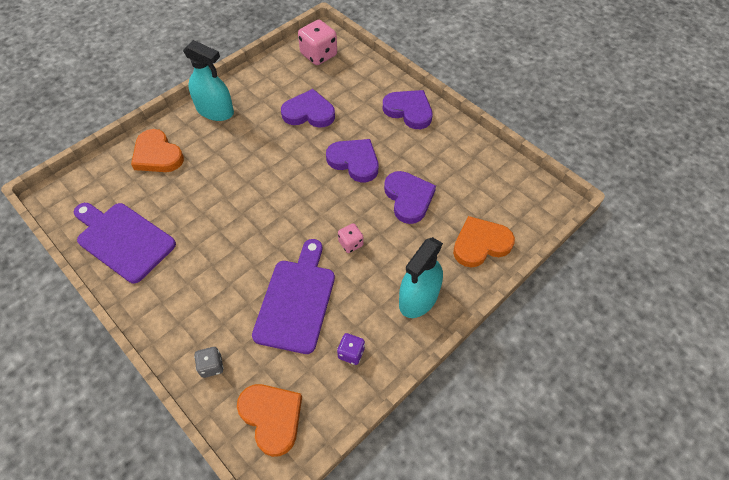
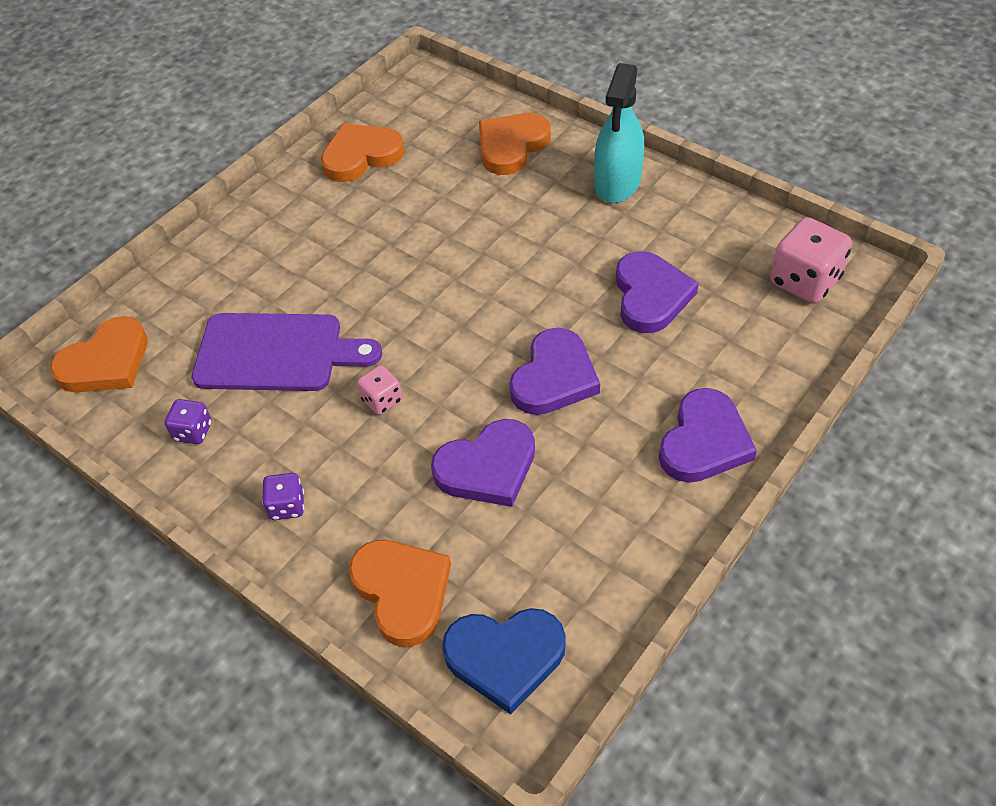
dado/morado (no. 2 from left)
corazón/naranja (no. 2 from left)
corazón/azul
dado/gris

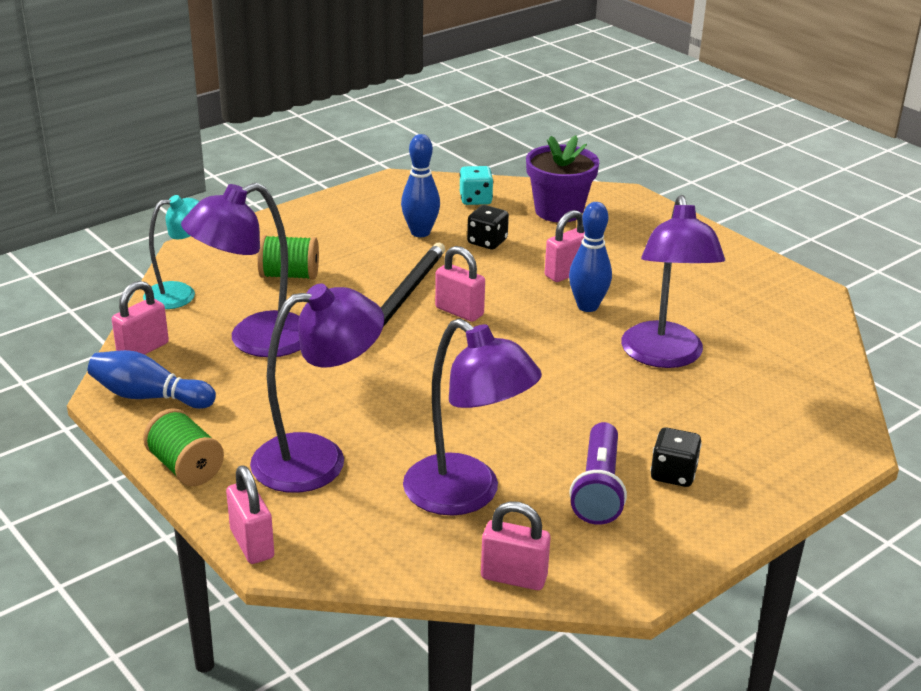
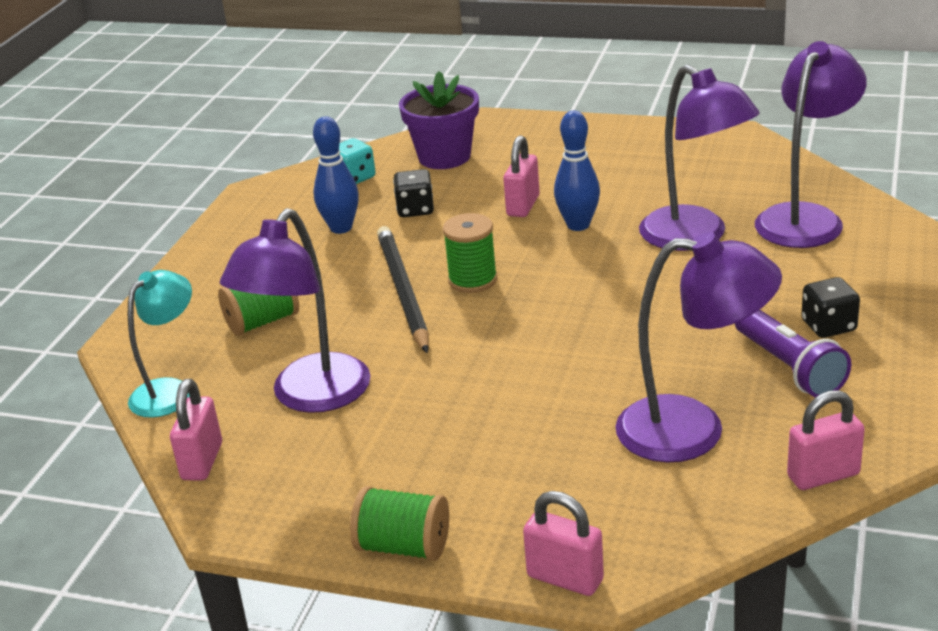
carrete/verde (no. 3 from left)
lámpara/morado (no. 4 from left)
bolo/azul (no. 1 from left in the first image)

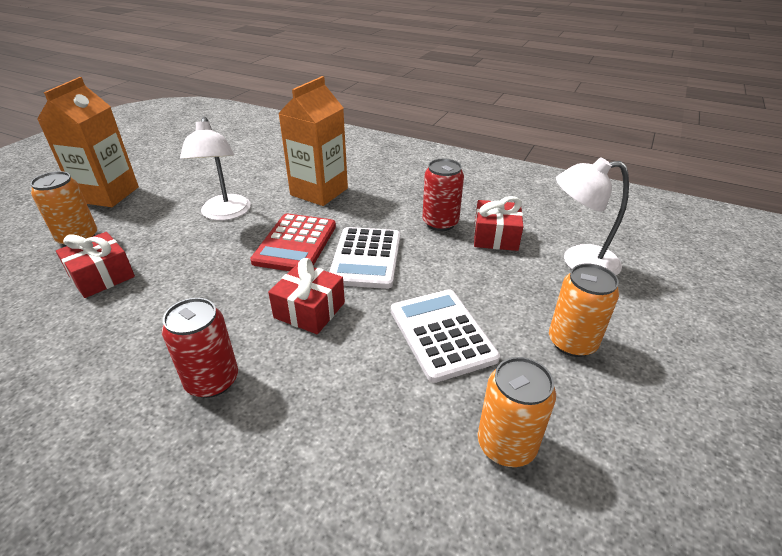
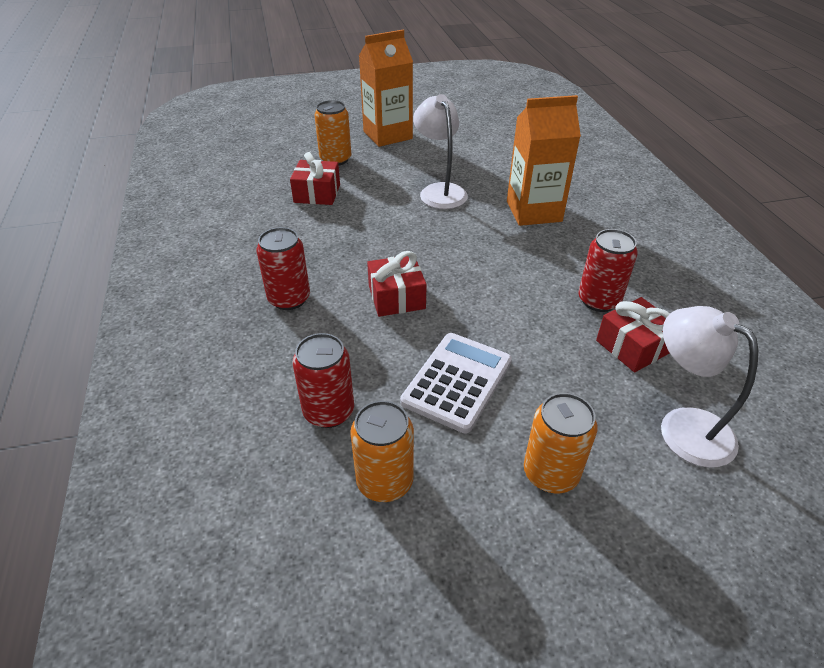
lata/rojo (no. 2 from left)
lámpara/blanco (no. 1 from left)
calculadora/rojo
calculadora/blanco (no. 1 from left in the first image)

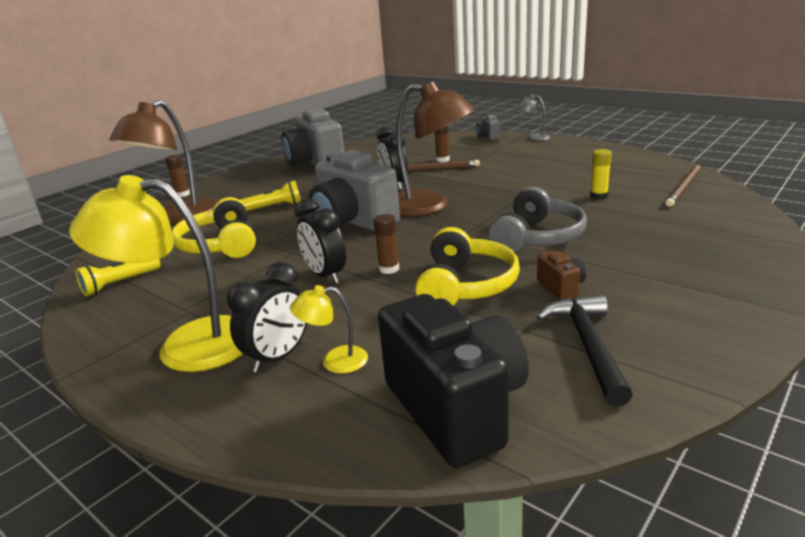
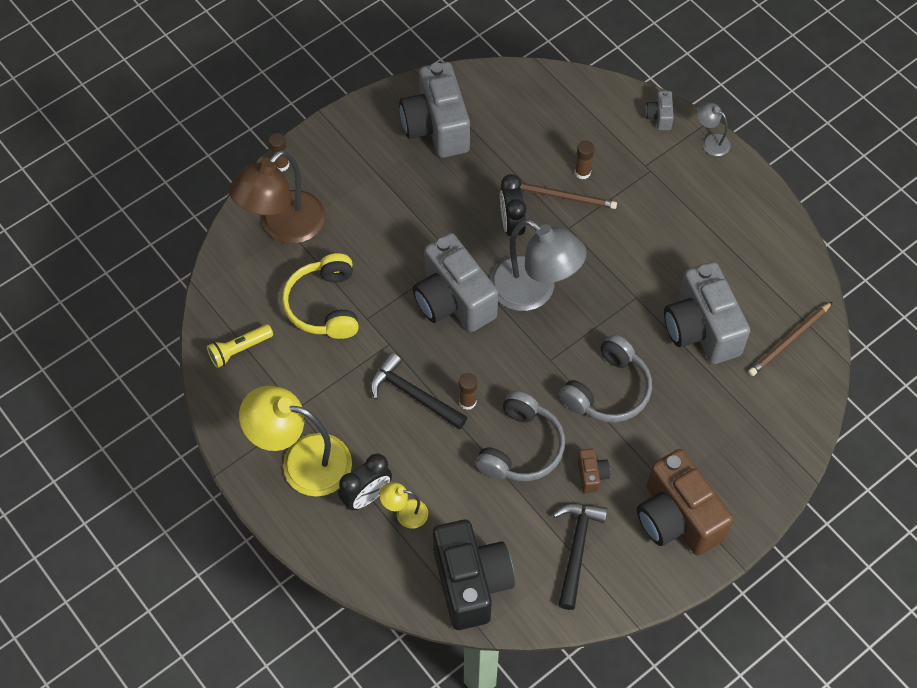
martillo/negro (no. 1 from left)
auriculares/gris (no. 1 from left)
lámpara/gris (no. 1 from left)
cámara/marrón (no. 2 from left)
cámara/gris (no. 4 from left)
lámpara de mano/amarillo (no. 2 from left in the first image)

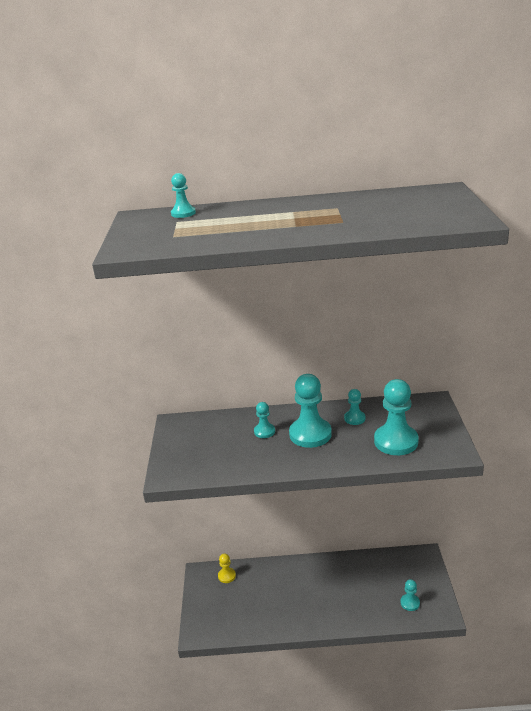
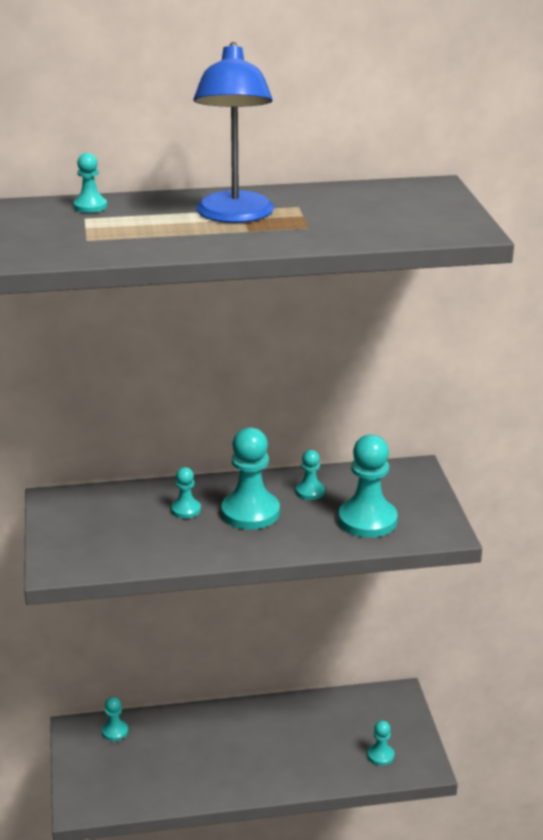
peón/turquesa (no. 2 from left)
lámpara/azul

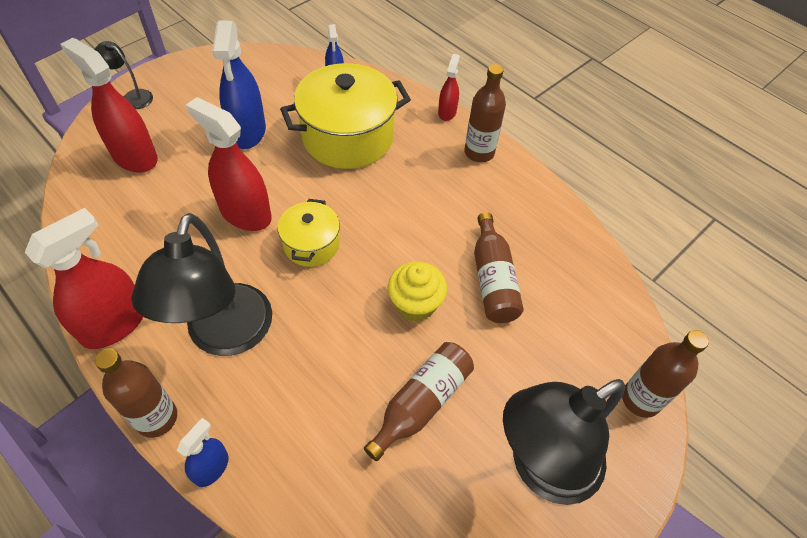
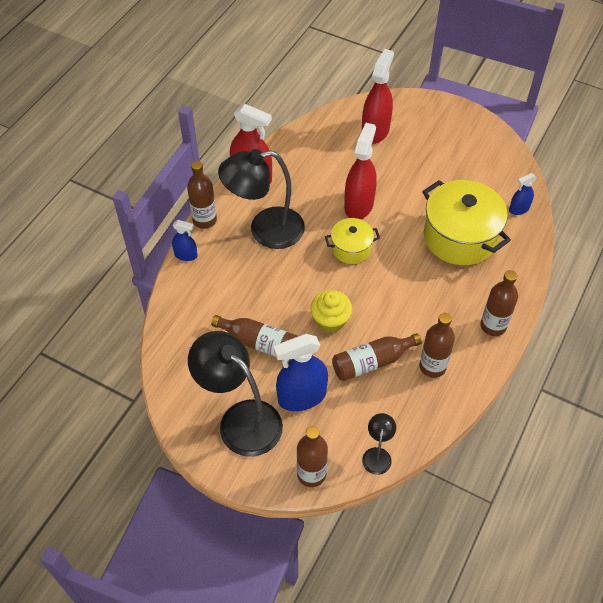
pulverizador/azul (no. 2 from left)
lámpara/negro (no. 3 from left)
botella/marrón (no. 5 from left)
pulverizador/rojo (no. 4 from left in the first image)

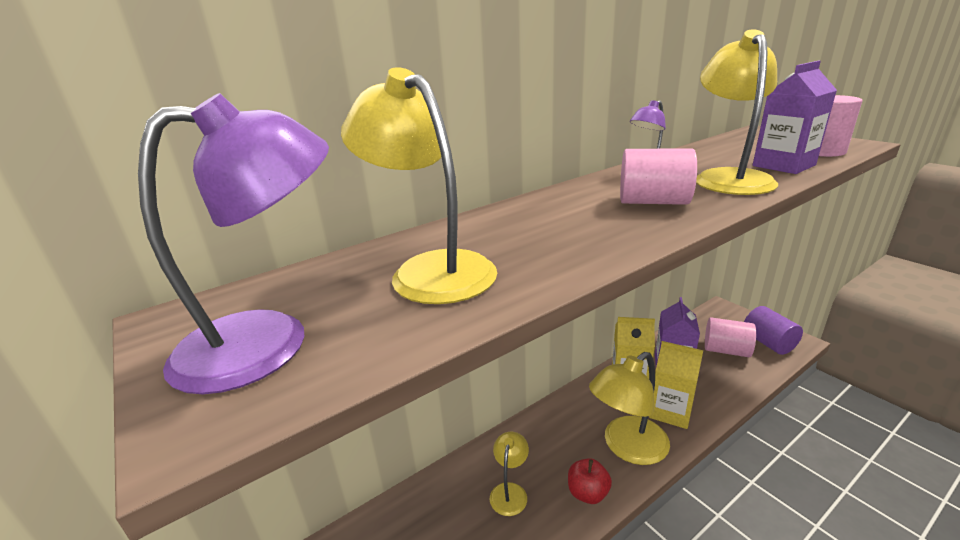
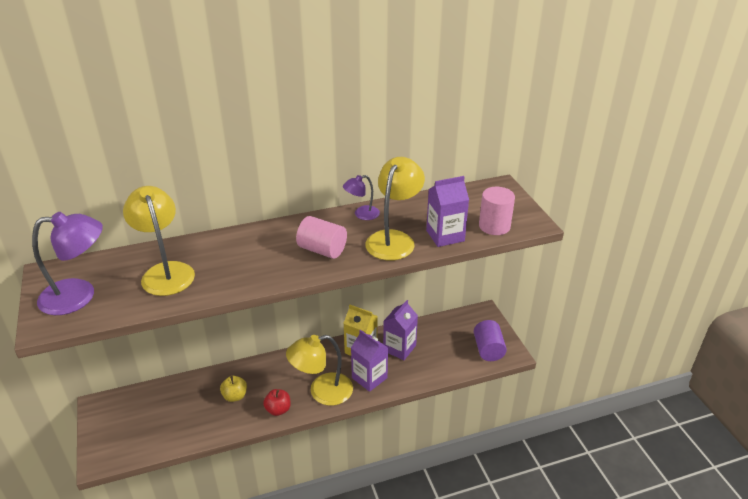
manzana/amarillo
cartón de leche/morado (no. 1 from left)
cilindro/rosa (no. 2 from left in the first image)

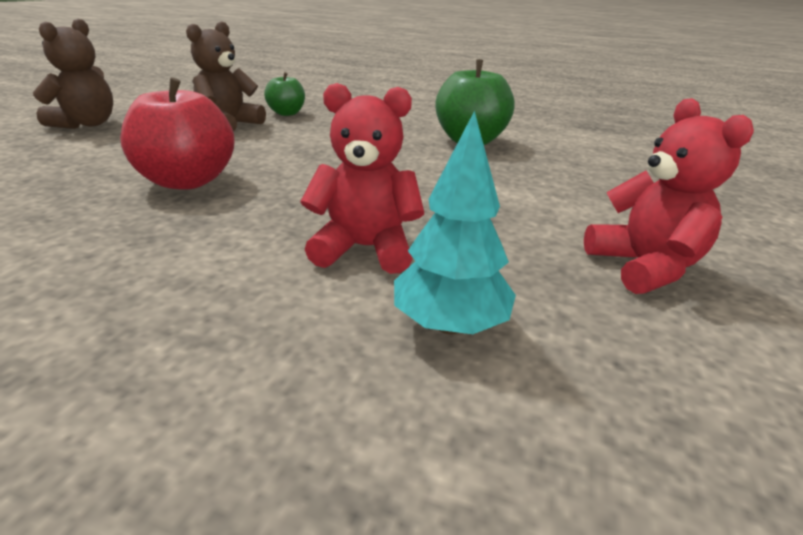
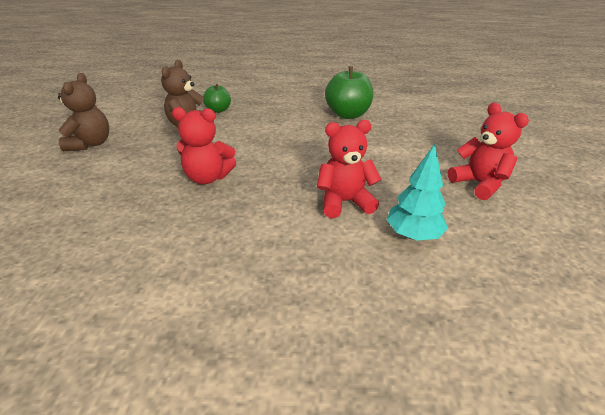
osito/rojo (no. 1 from left)

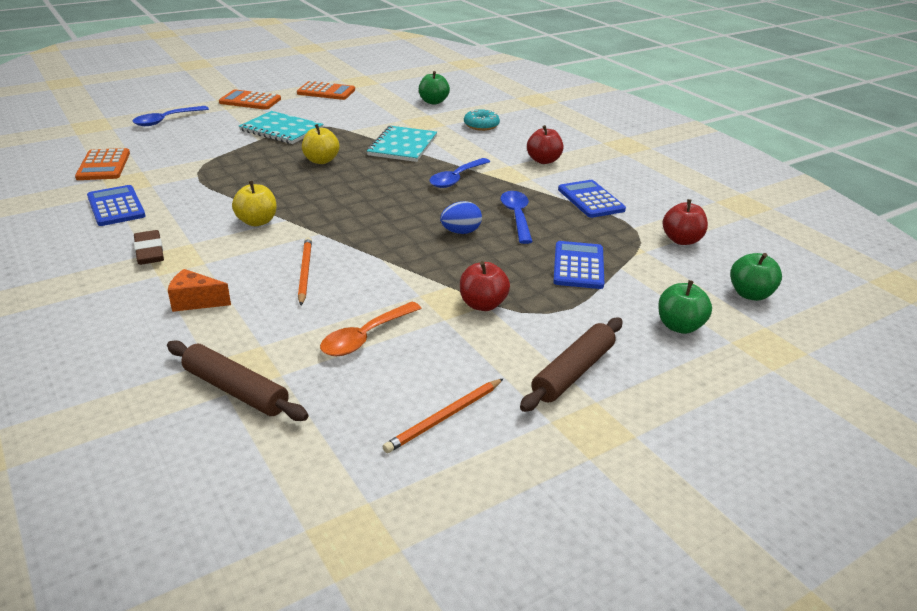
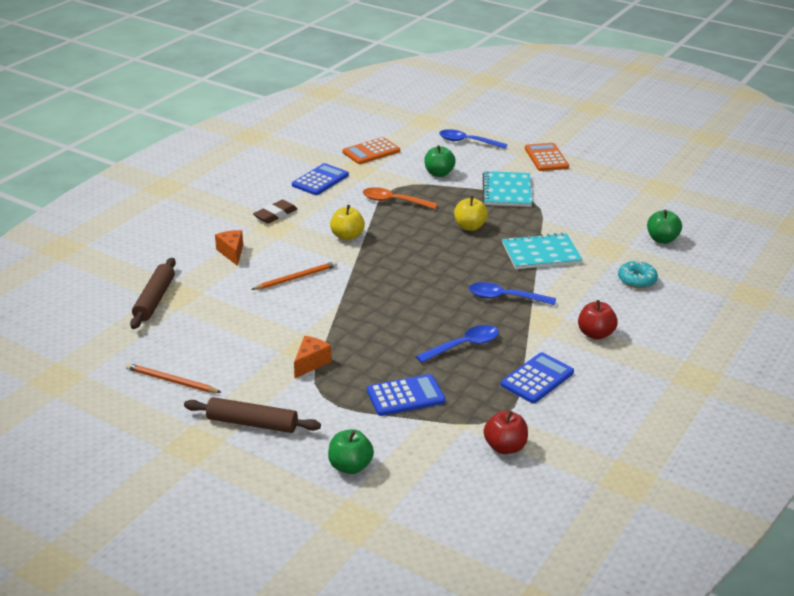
queso/naranja (no. 2 from left)
cuchara/naranja
manzana/verde (no. 2 from left)
calculadora/naranja (no. 3 from left in the first image)
huevo/azul

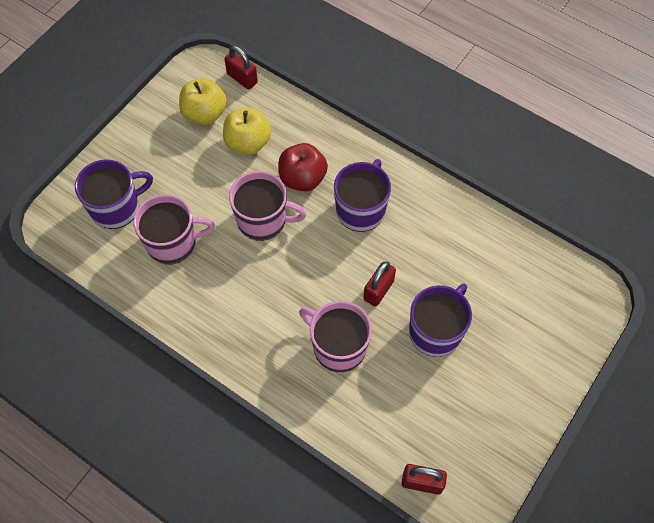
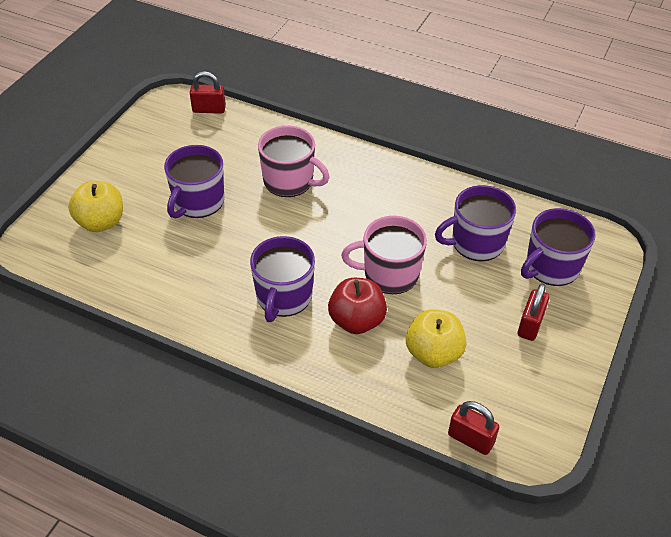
manzana/amarillo (no. 1 from left)
taza/morado (no. 3 from left)
candado/rojo (no. 3 from left)

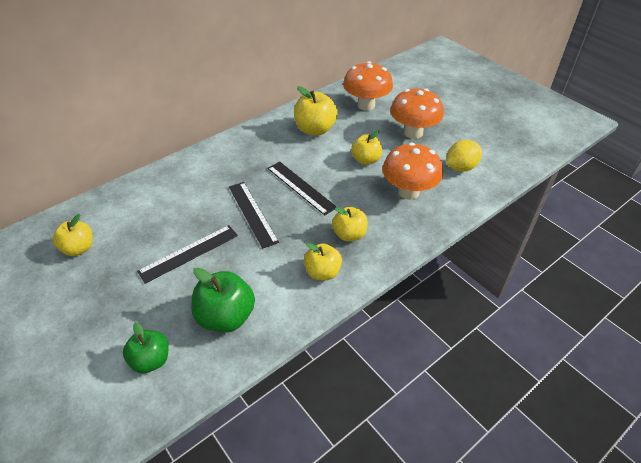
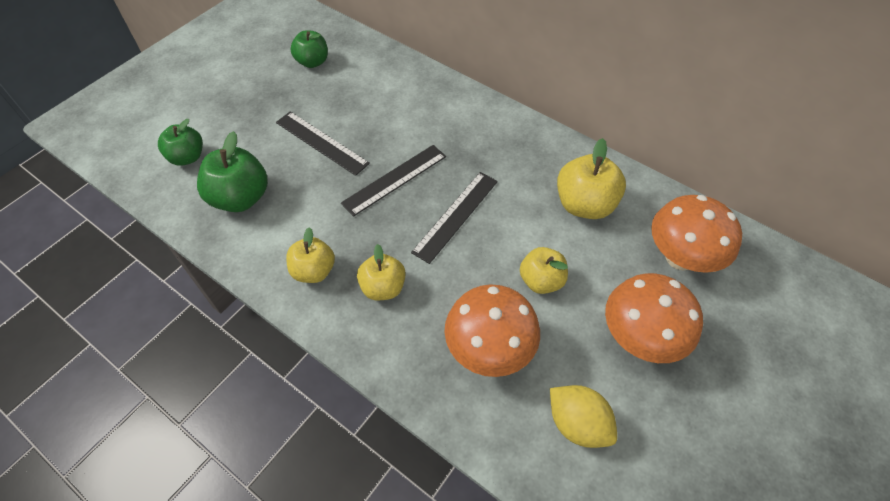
manzana/verde (no. 3 from left)

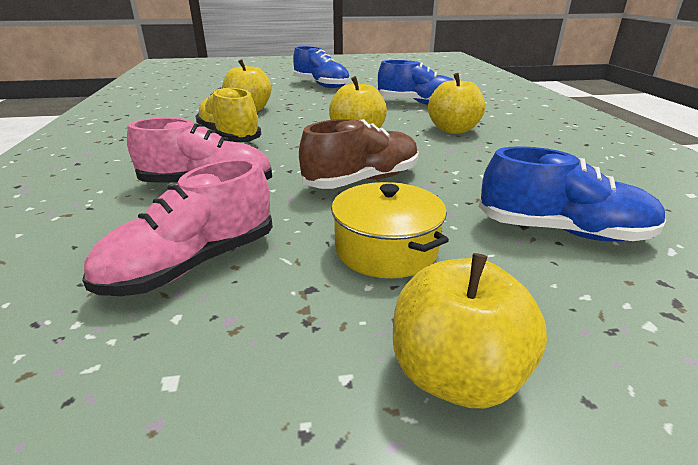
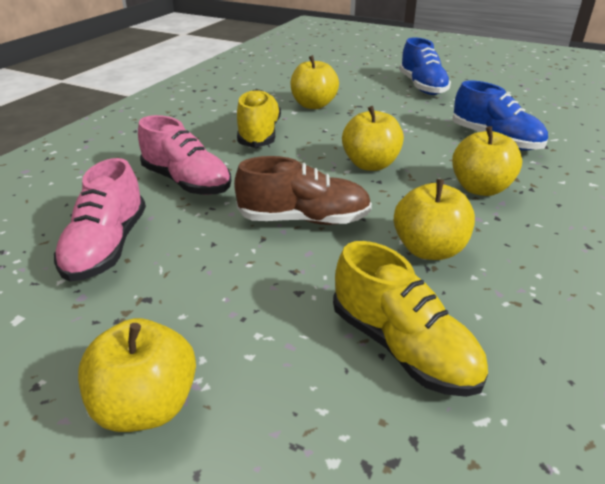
zapato/rosa (no. 1 from left)
zapato/amarillo (no. 2 from left)
manzana/amarillo (no. 4 from left)
olla/amarillo

